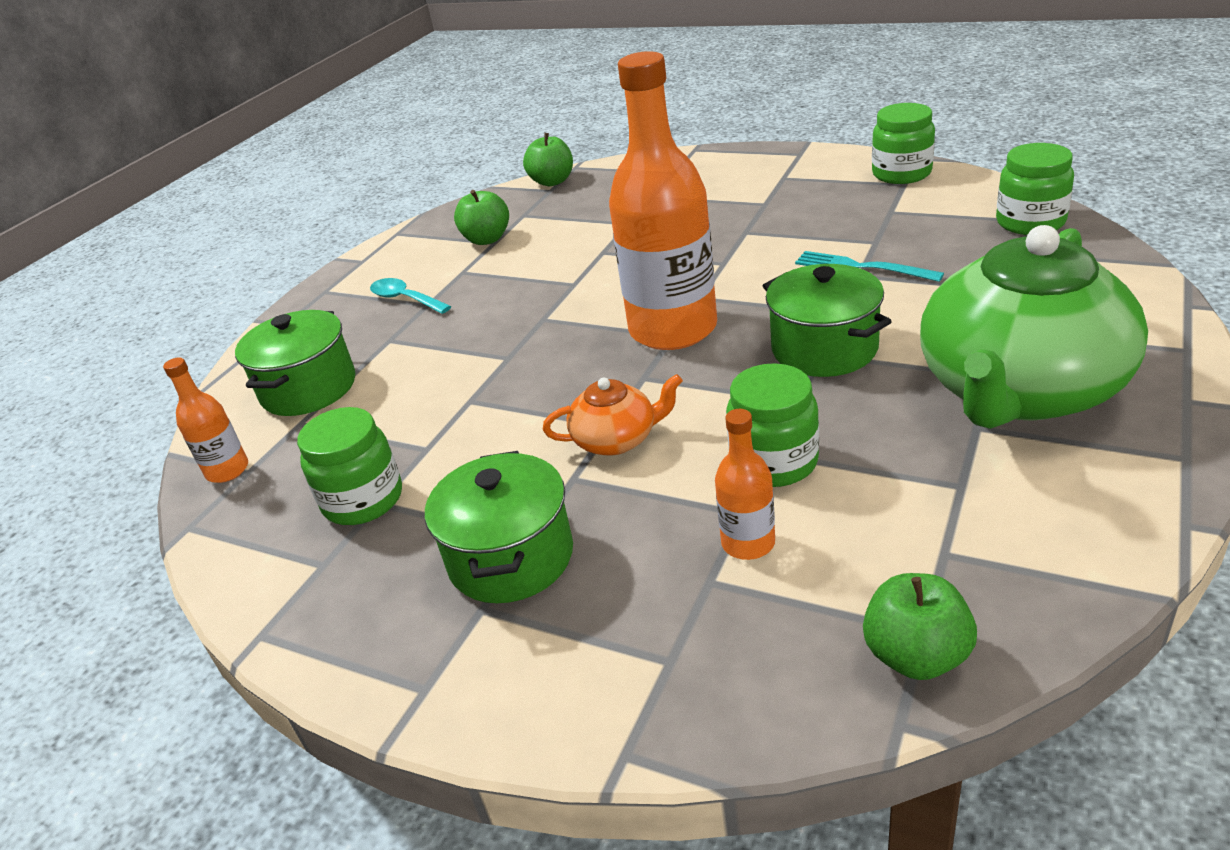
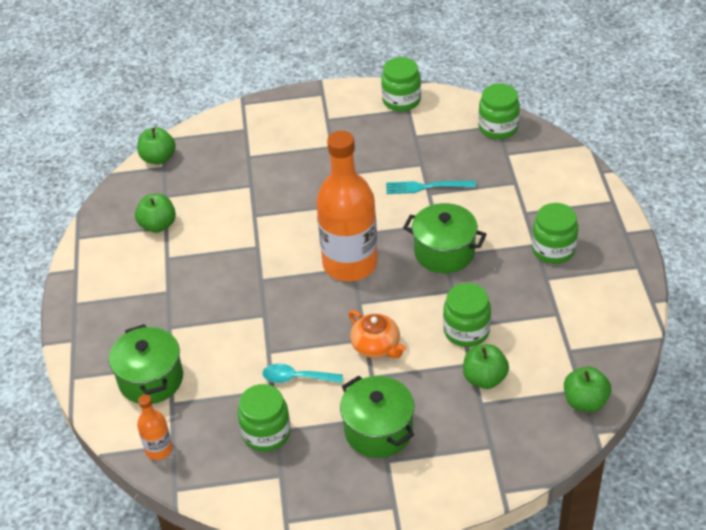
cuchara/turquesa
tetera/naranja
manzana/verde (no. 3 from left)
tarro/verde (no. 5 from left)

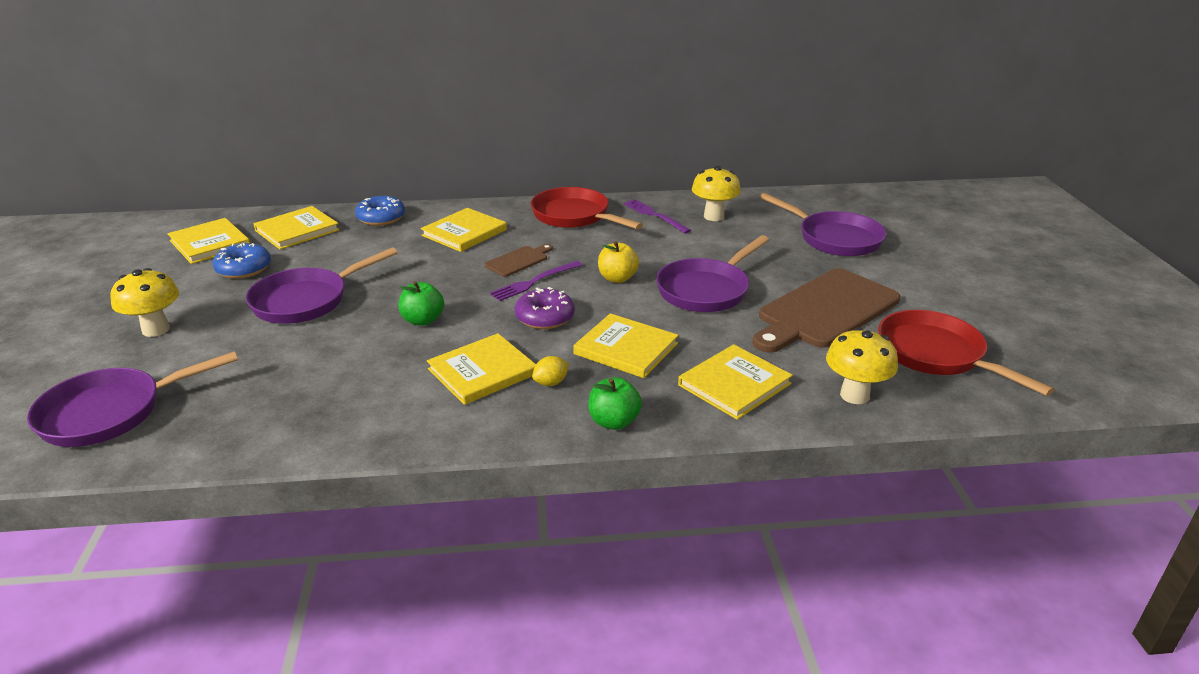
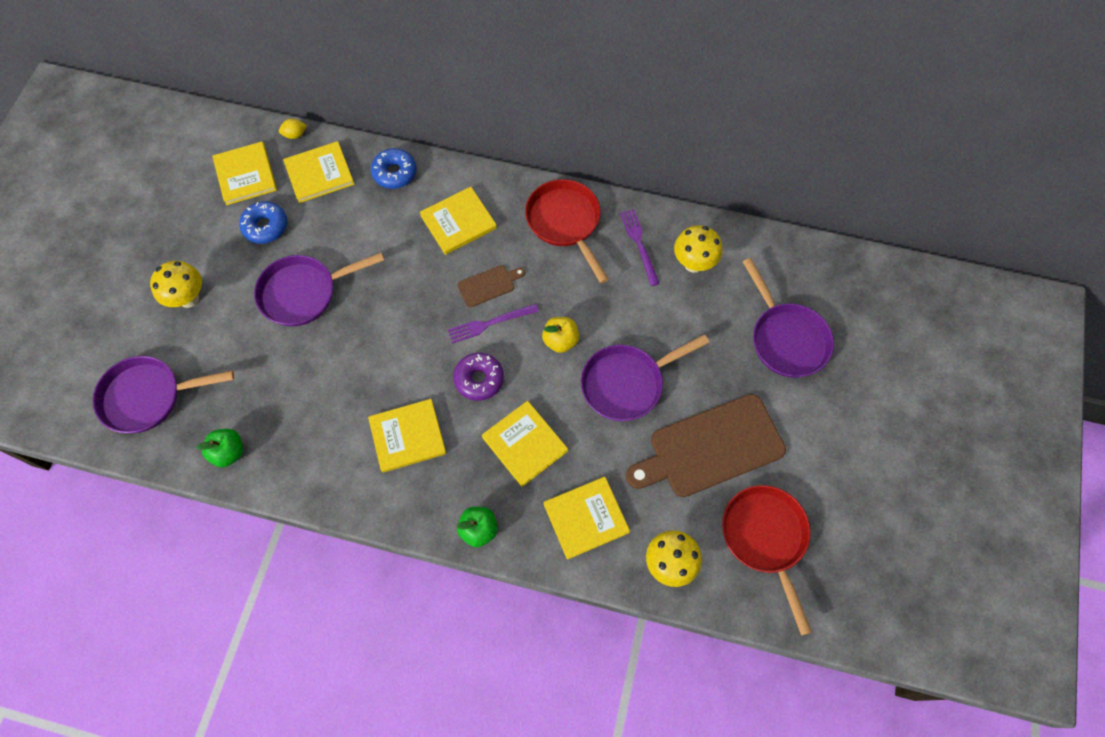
manzana/verde (no. 1 from left)
limón/amarillo

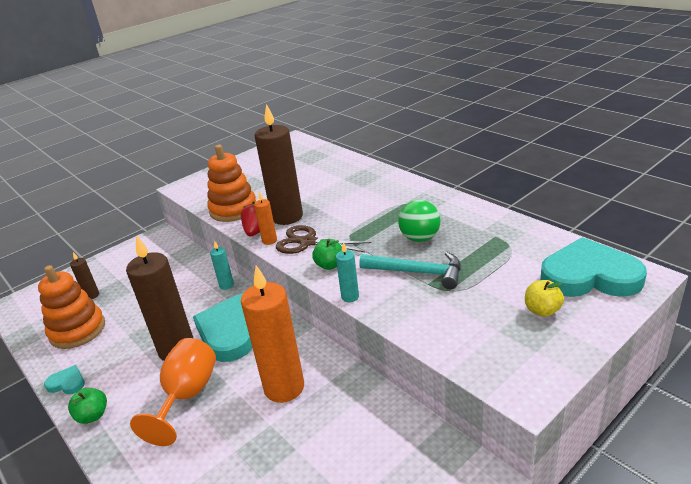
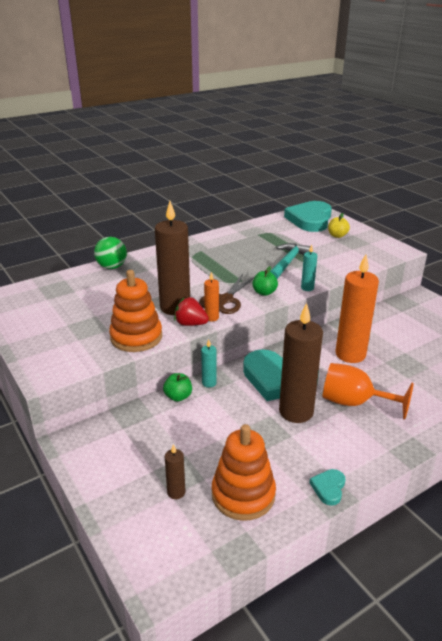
pelota/verde
manzana/verde (no. 1 from left)

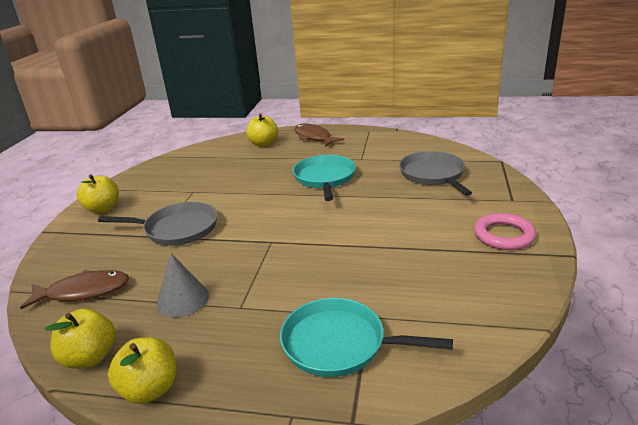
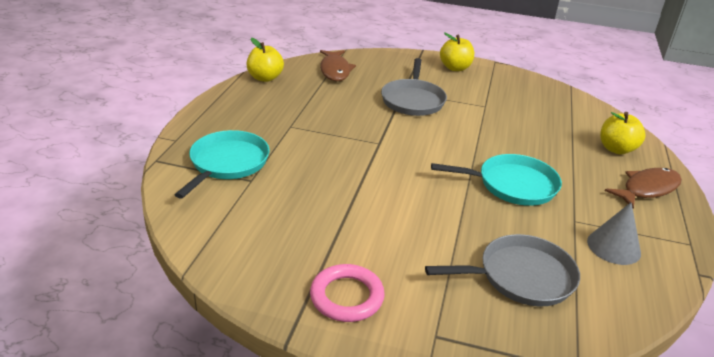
cono/gris
manzana/amarillo (no. 3 from left in the first image)

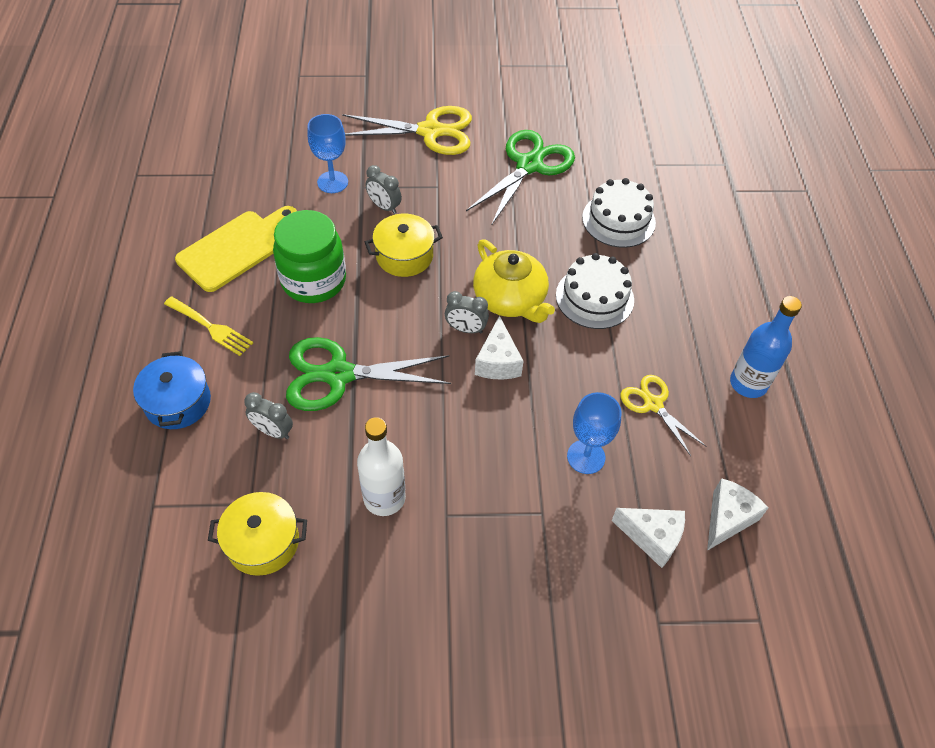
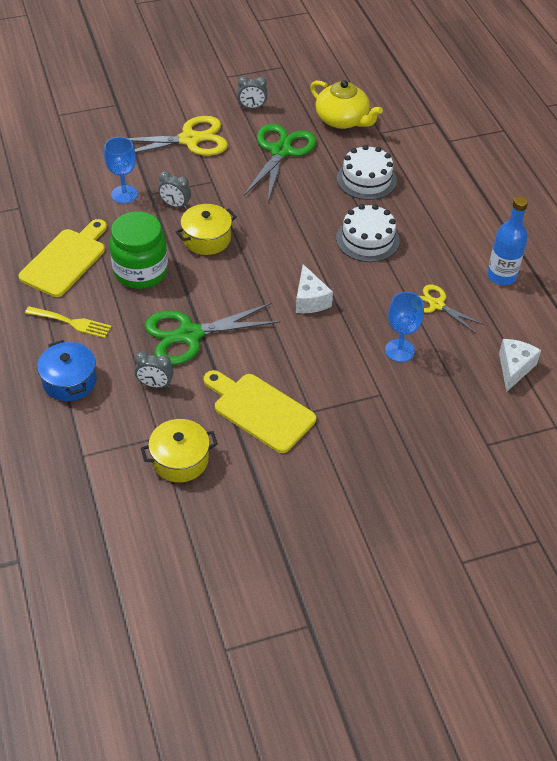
tabla de cortar/amarillo (no. 2 from left)
despertador/gris (no. 3 from left)
tetera/amarillo
queso/blanco (no. 2 from left in the first image)

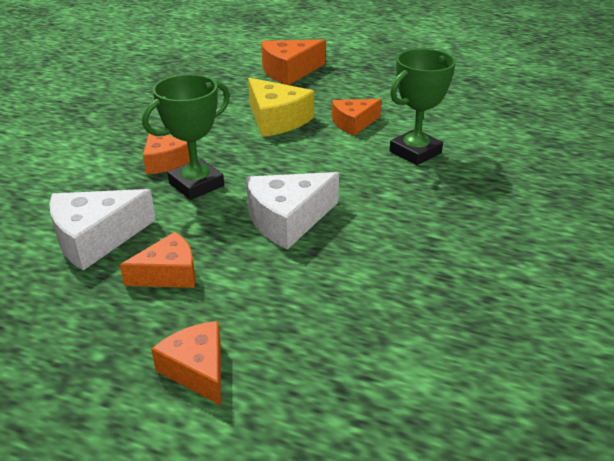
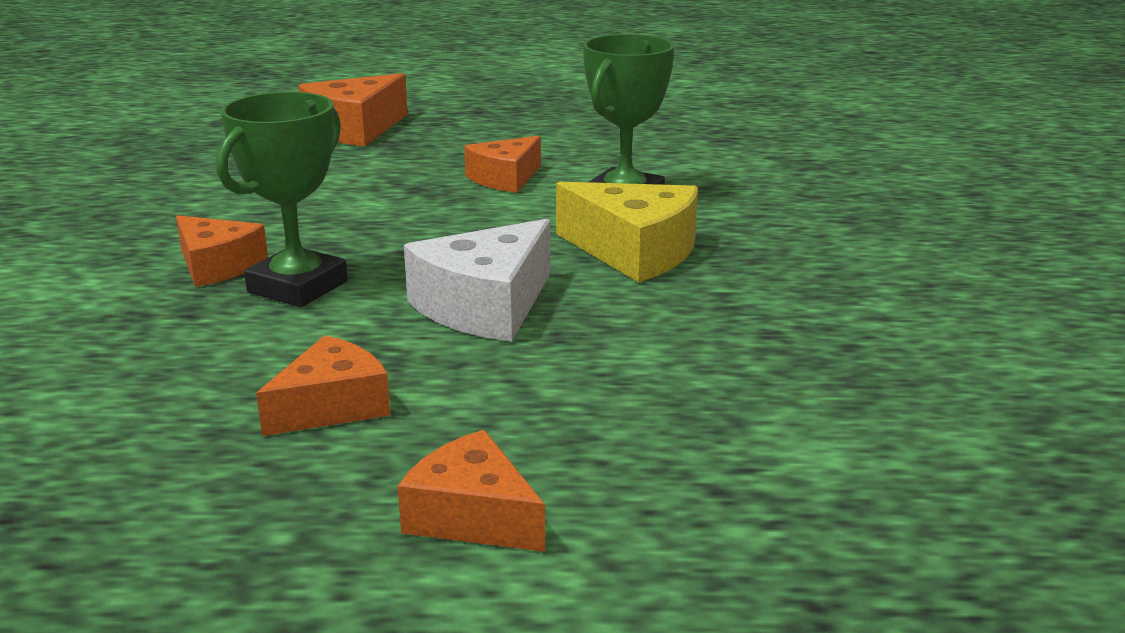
queso/amarillo
queso/blanco (no. 1 from left in the first image)

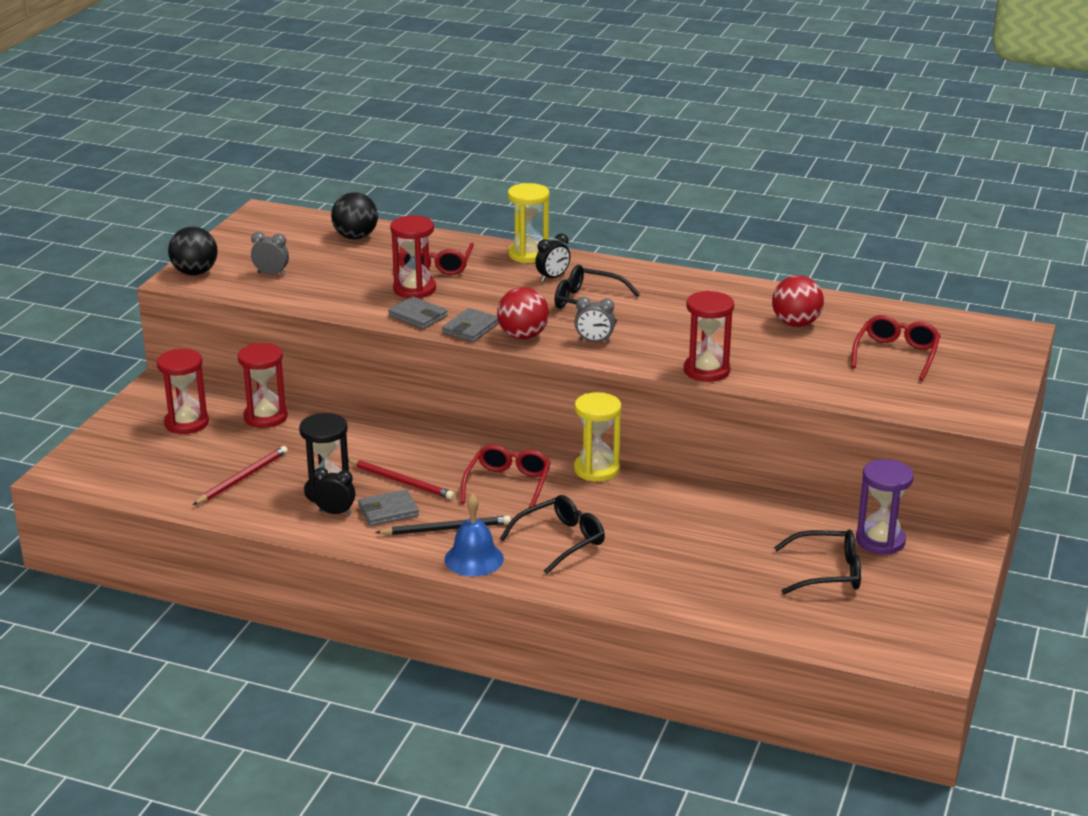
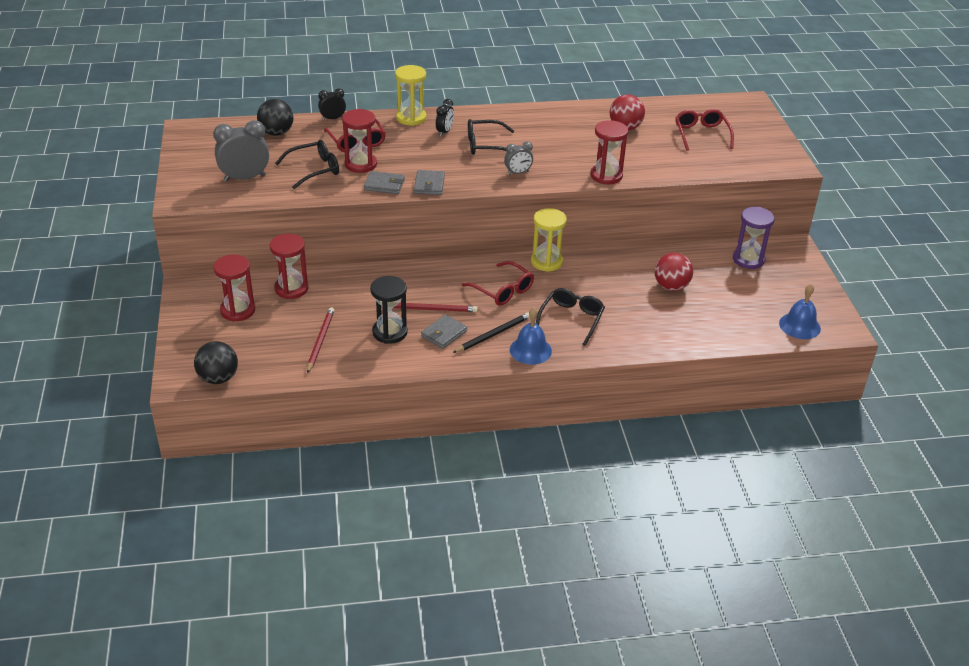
pelota/negro (no. 1 from left)
despertador/gris (no. 1 from left)
gafas/negro (no. 1 from left)
despertador/negro (no. 1 from left)
gafas/rojo (no. 2 from left)
pelota/rojo (no. 2 from left)
campana/azul (no. 2 from left)

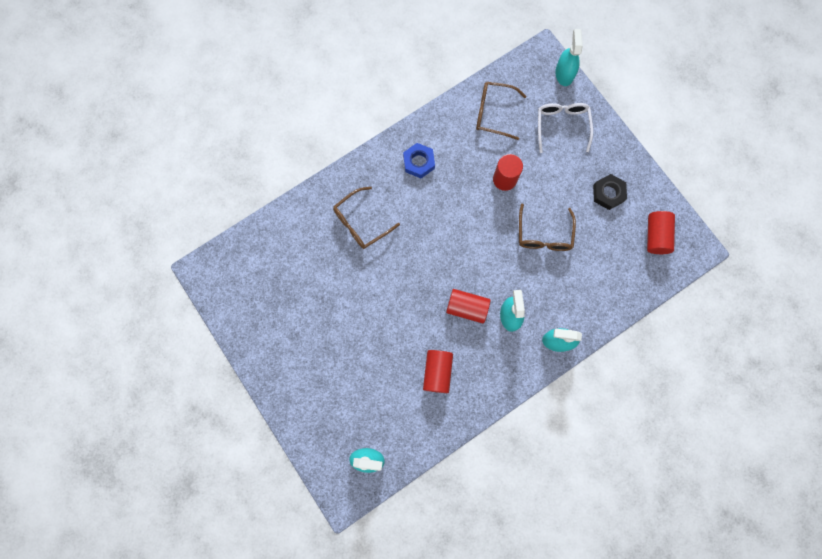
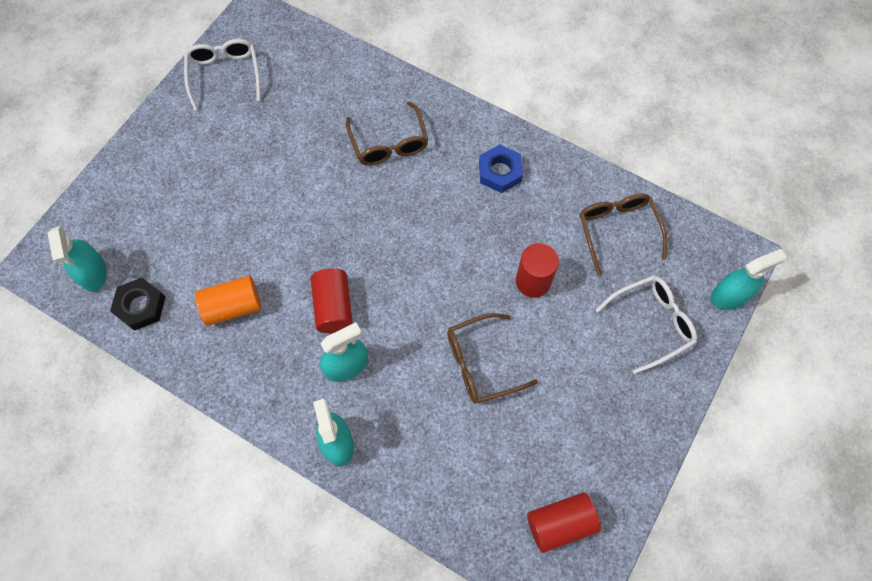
tuerca/negro
gafas/blanco (no. 1 from left)
cilindro/naranja
gafas/marrón (no. 1 from left)

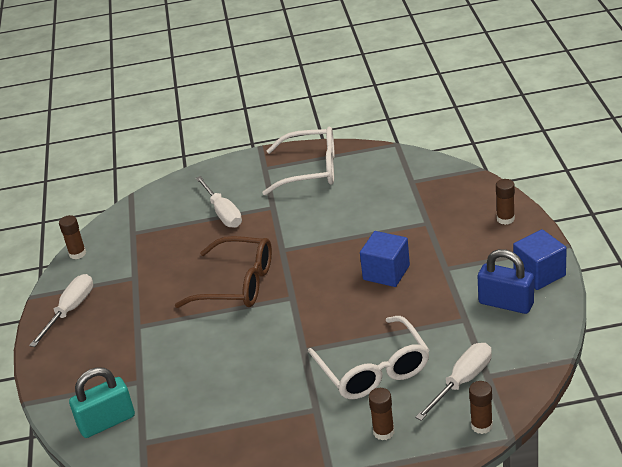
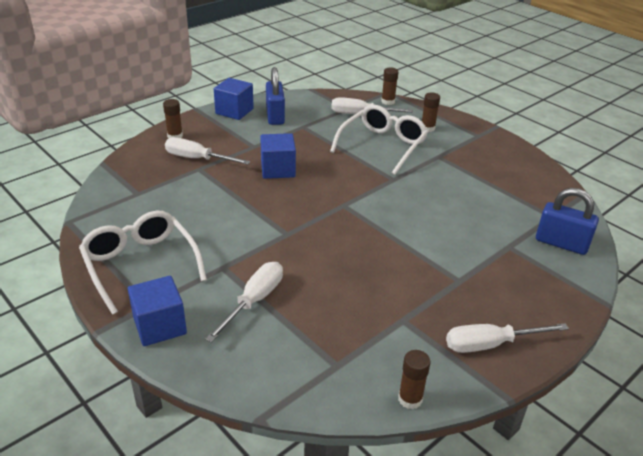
cubo/azul (no. 1 from left)
destornillador/blanco (no. 1 from left)
candado/azul (no. 2 from left)
gafas/marrón

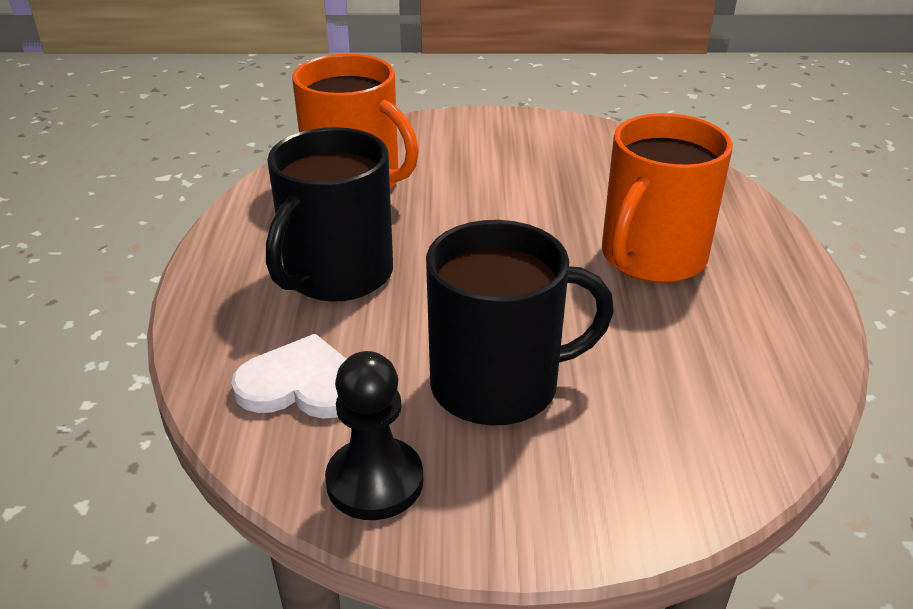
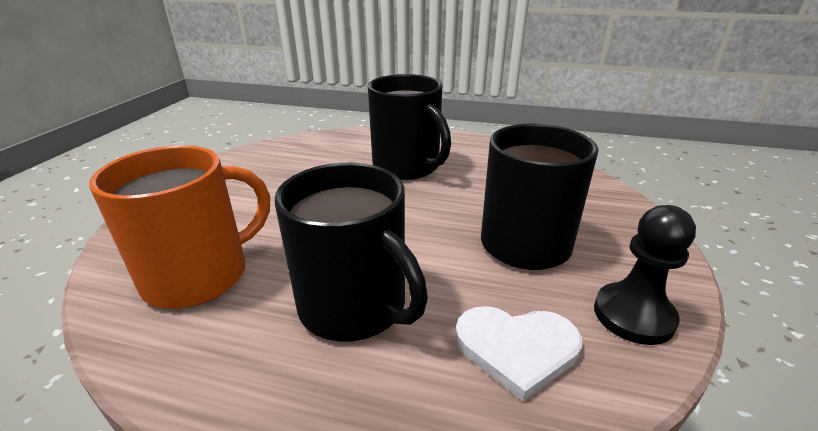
taza/negro (no. 2 from left)
corazón/blanco

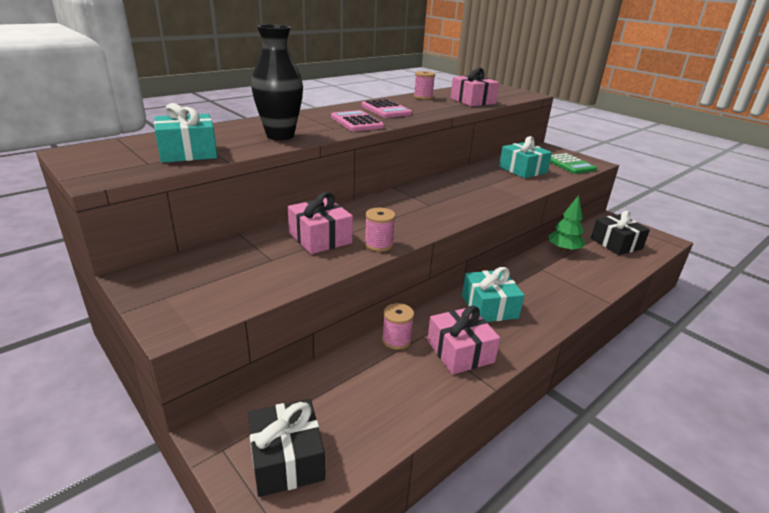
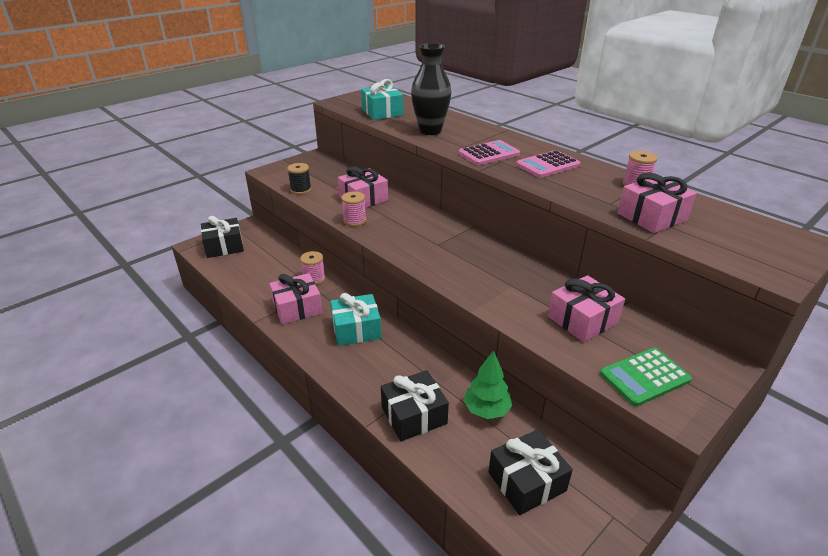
carrete/negro
regalo/negro (no. 2 from left)
regalo/rosa (no. 3 from left)

